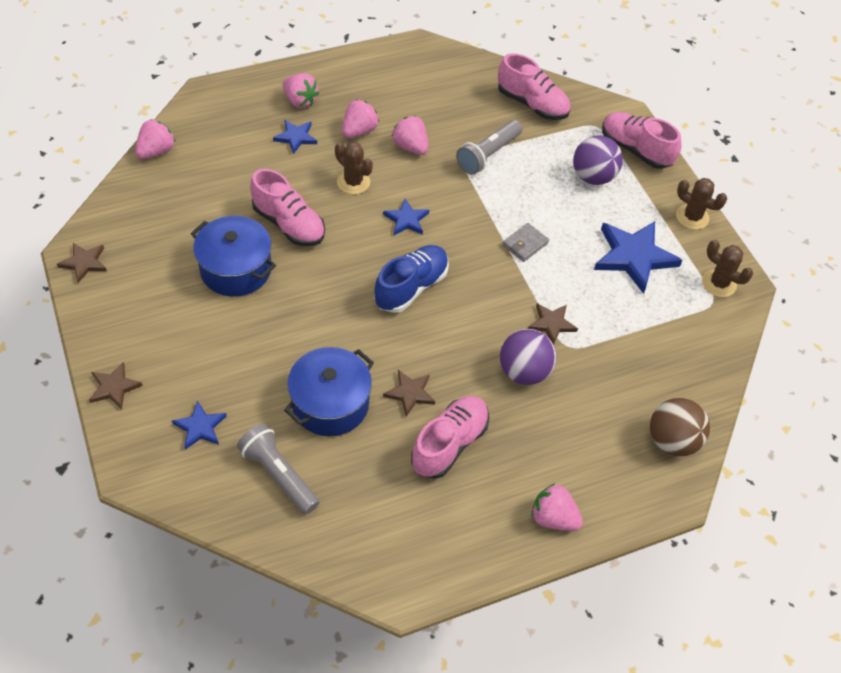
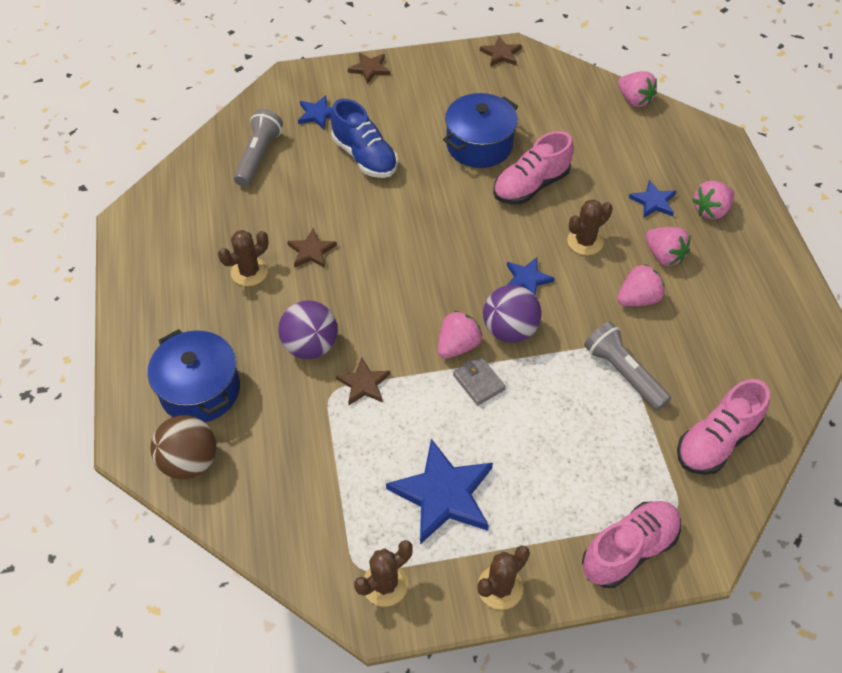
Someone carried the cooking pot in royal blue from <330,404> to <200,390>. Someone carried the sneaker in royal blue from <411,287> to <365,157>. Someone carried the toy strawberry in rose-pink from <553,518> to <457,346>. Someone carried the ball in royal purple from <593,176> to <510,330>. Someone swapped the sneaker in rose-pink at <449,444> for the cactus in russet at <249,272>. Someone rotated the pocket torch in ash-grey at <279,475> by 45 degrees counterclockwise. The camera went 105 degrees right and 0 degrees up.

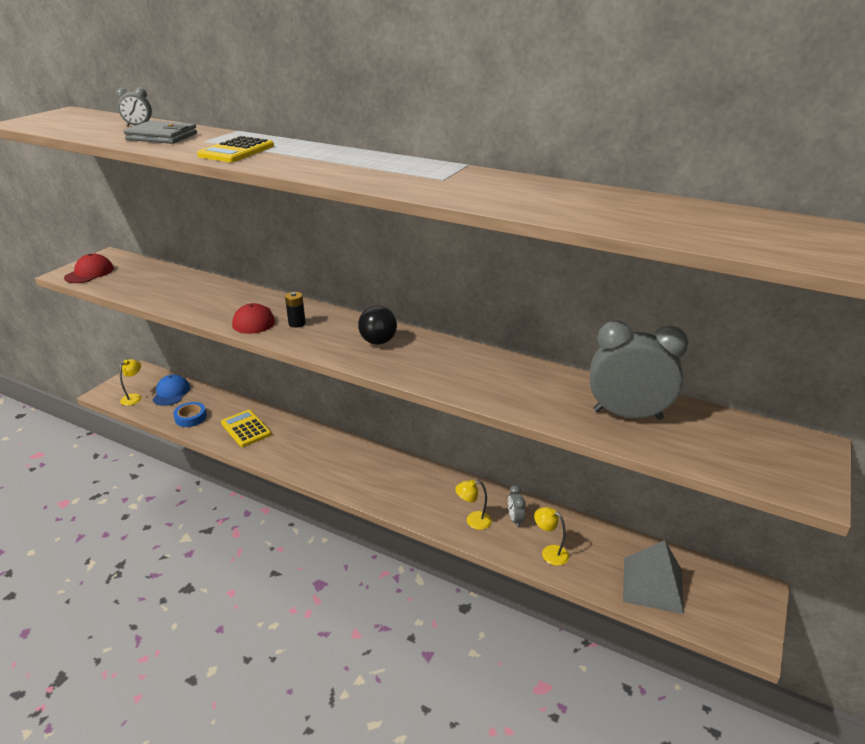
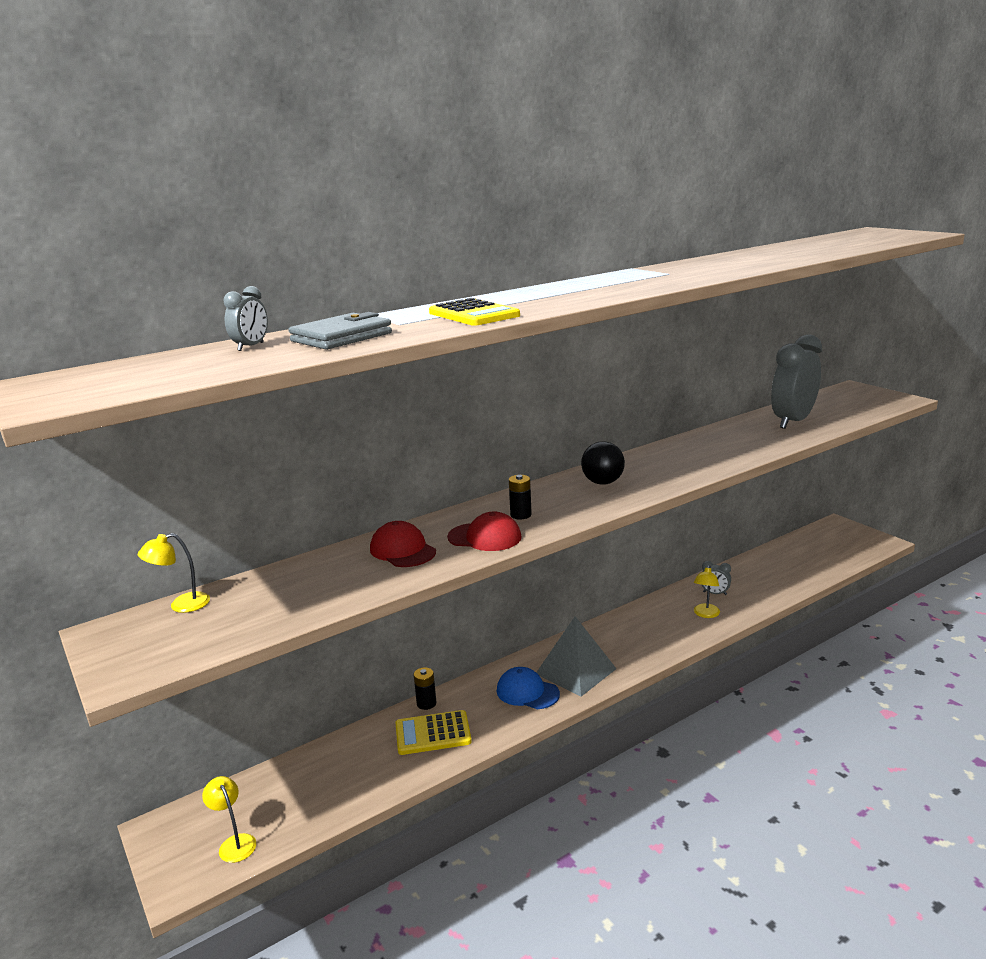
Someone took away the tape in royal blue at <191,417>. Someone put down the AA battery in black at <426,703>. Someone carried the peaked cap in red from <89,273> to <402,550>. Someone carried the peaked cap in royal blue from <171,393> to <527,692>. Someone carried the reading lamp in yellow from <549,552> to <181,605>. Someone carried the pyramid shape in ash-grey from <652,584> to <575,671>. The camera went 60 degrees left and 10 degrees down.

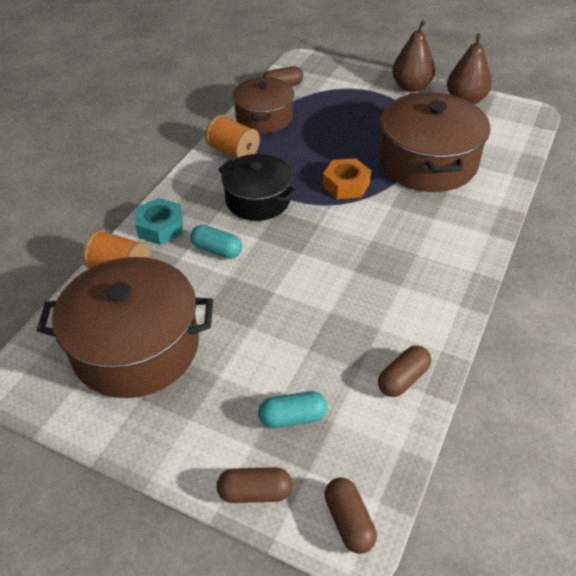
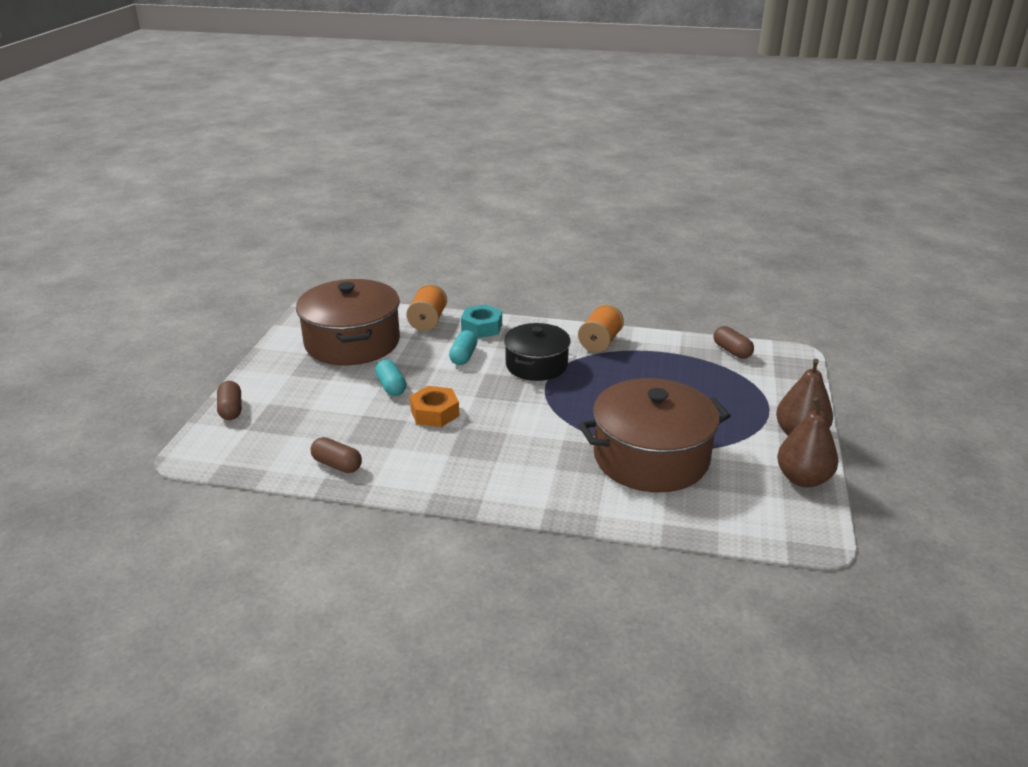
Someone took away the cooking pot in russet at <264,117>. Someone took away the pill in russet at <349,521>. Someone carried the pill in aqua from <293,417> to <391,386>. Someone carried the hexagon nut in orange-coloured from <346,185> to <434,413>. The camera went 75 degrees right and 15 degrees down.

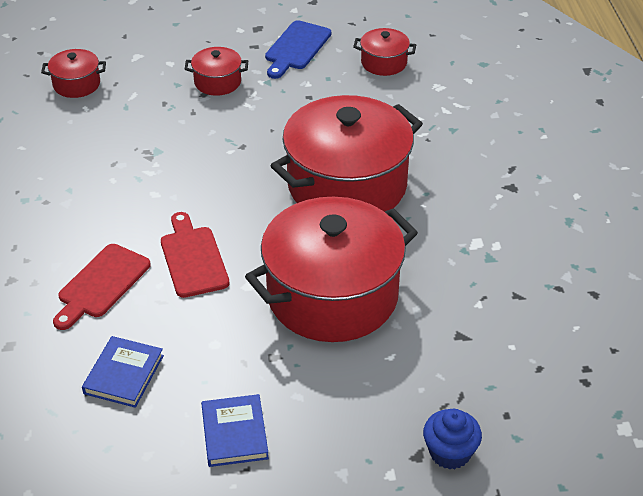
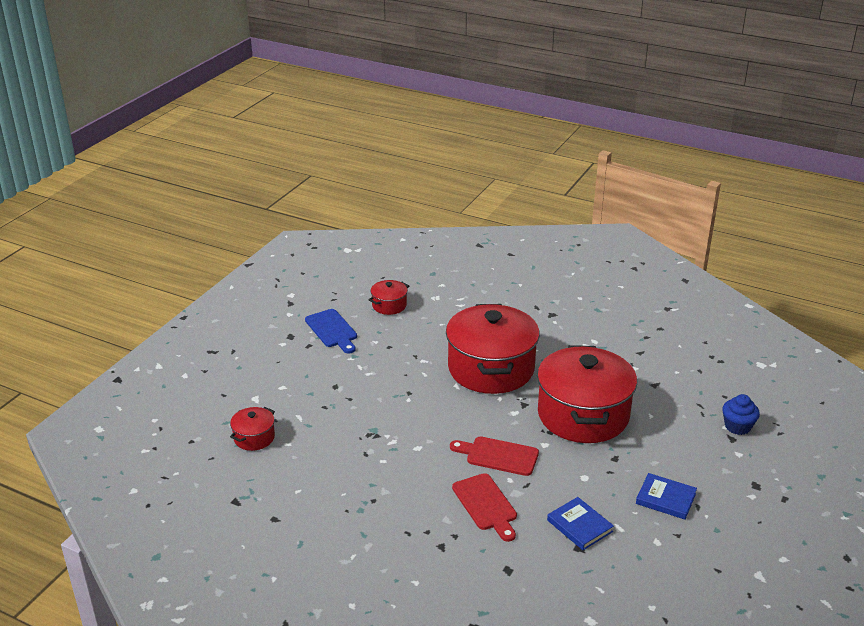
Someone took away the cooking pot in red at <217,82>. The camera went 55 degrees left and 10 degrees down.

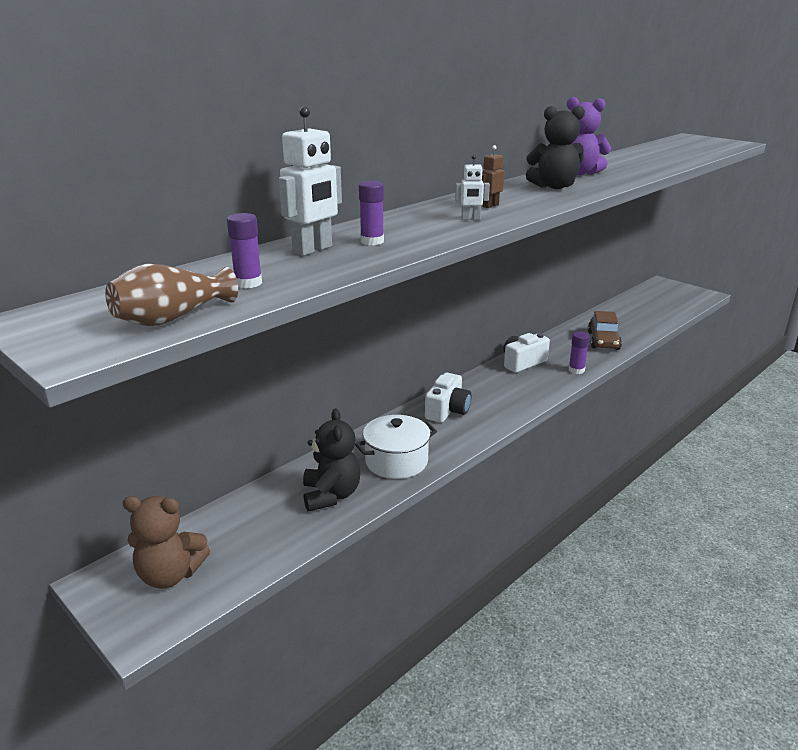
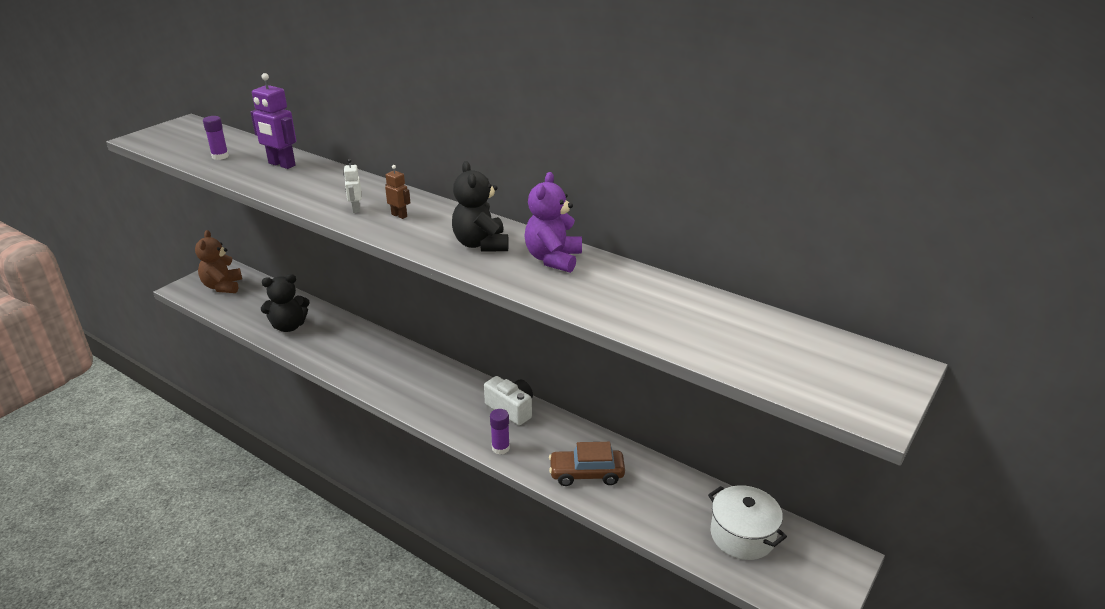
Someone took away the flower vase in russet at <172,318>. Someone took away the stick of glue in royal purple at <372,241>. Someone took away the compact camera in snow-white at <447,410>. Someone carried the cooking pot in snow-white from <396,461> to <742,535>. Someone repainted the robot figure in snow-white at <313,249>, which became the robot figure in royal purple at <281,164>. The camera went 80 degrees right and 5 degrees up.

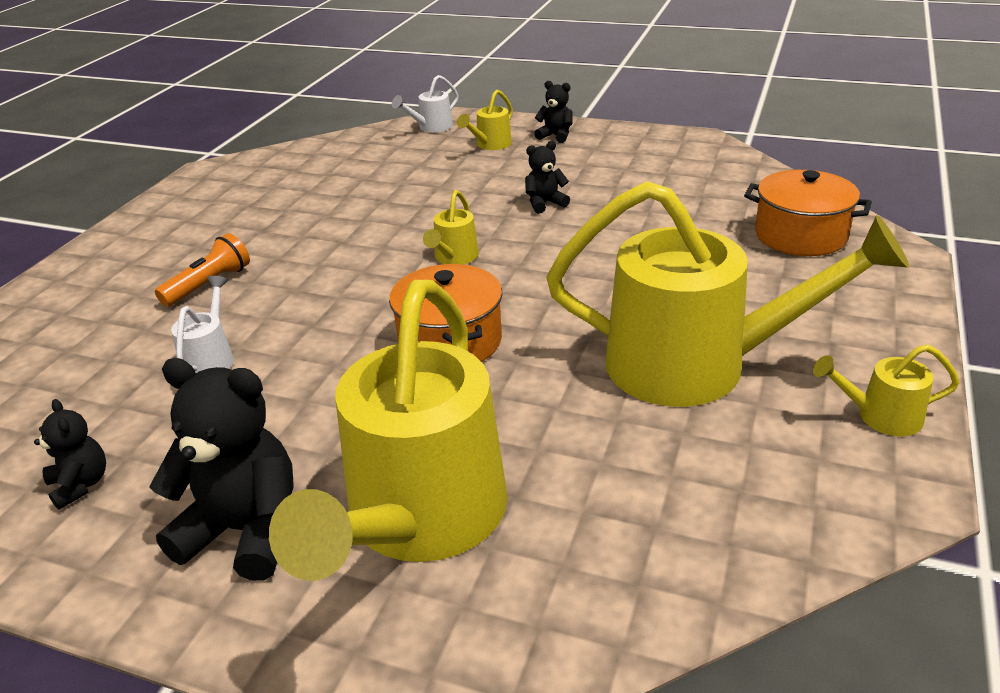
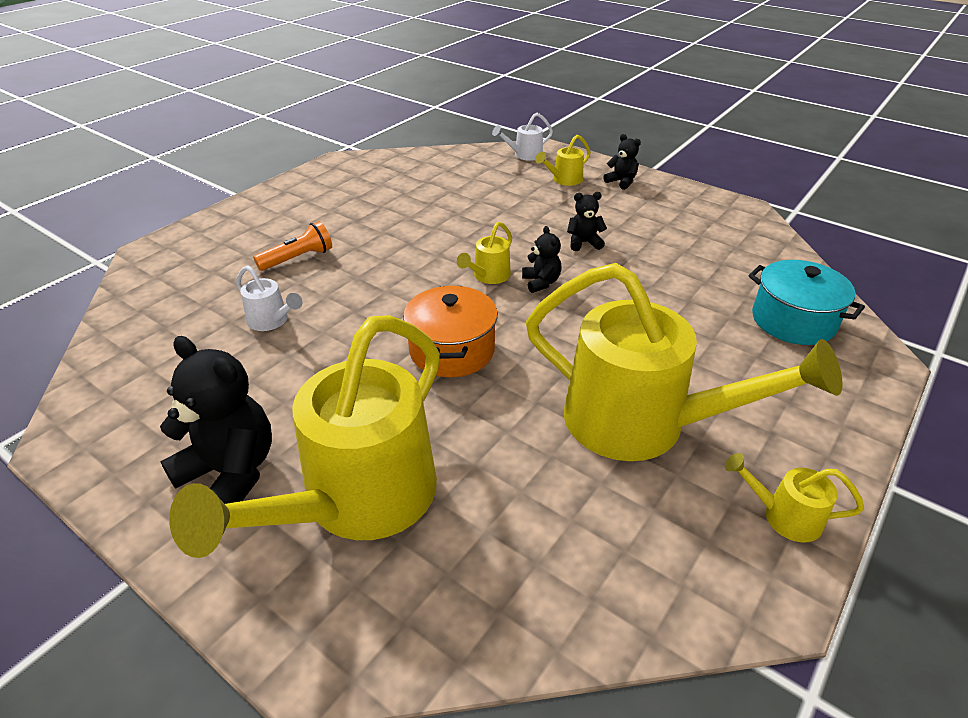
Someone carried the stuffed bear in black from <80,485> to <541,282>. Someone repainted the cooking pot in orange-coloured at <800,235>, which became the cooking pot in aqua at <793,321>. Someone rotated the sprinkling can in snow-white at <211,358> by 105 degrees clockwise. The camera went 15 degrees right and 5 degrees up.

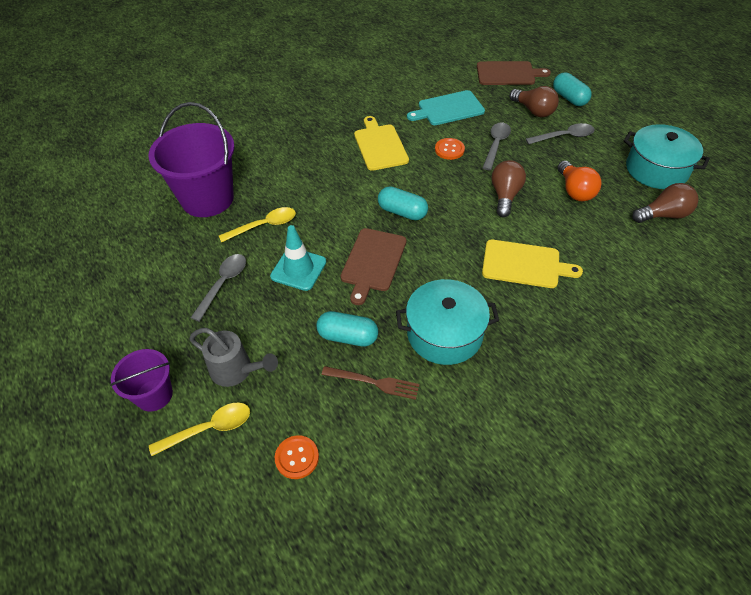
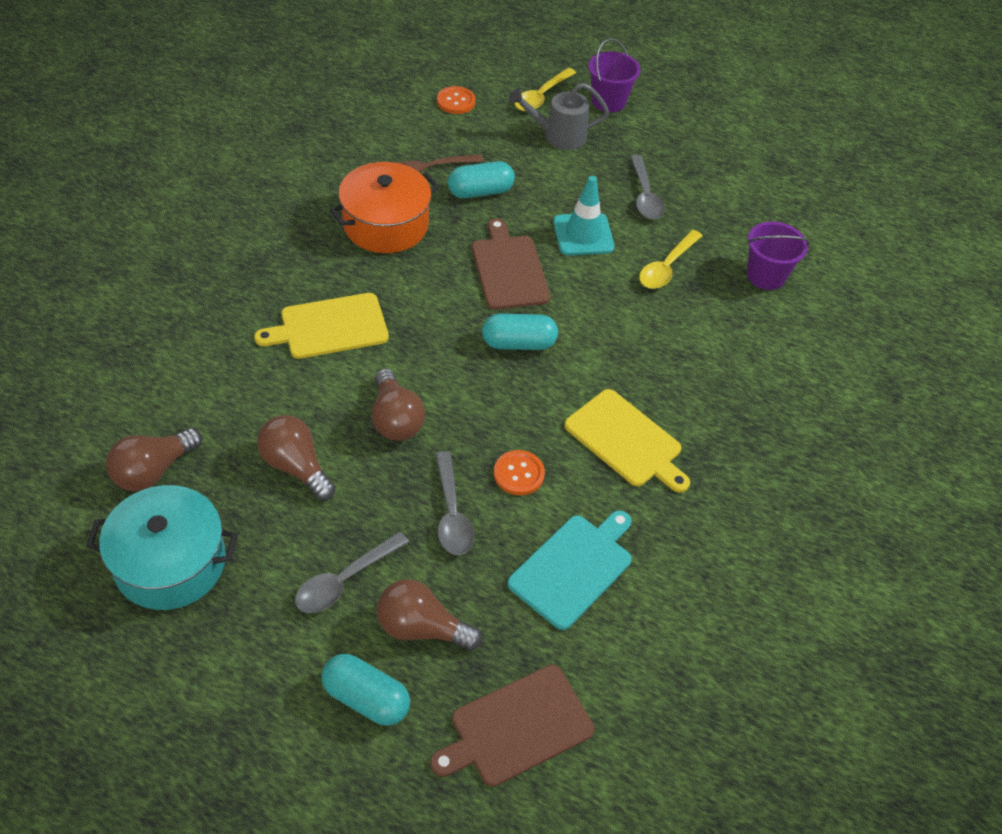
Someone repainted the cooking pot in aqua at <444,333>, which became the cooking pot in orange-coloured at <385,224>. Someone repainted the light bulb in orange-coloured at <574,190>, which became the light bulb in russet at <296,466>. Someone scaled the bucket in royal purple at <207,198> by 0.54. The camera went 145 degrees right and 0 degrees up.

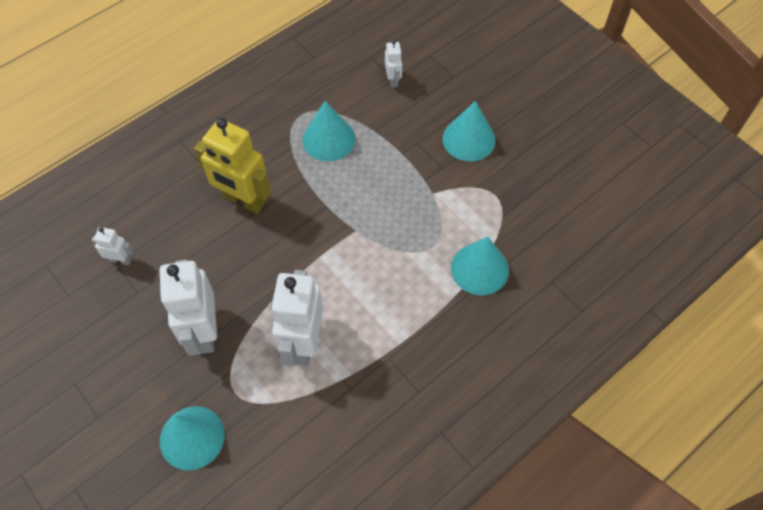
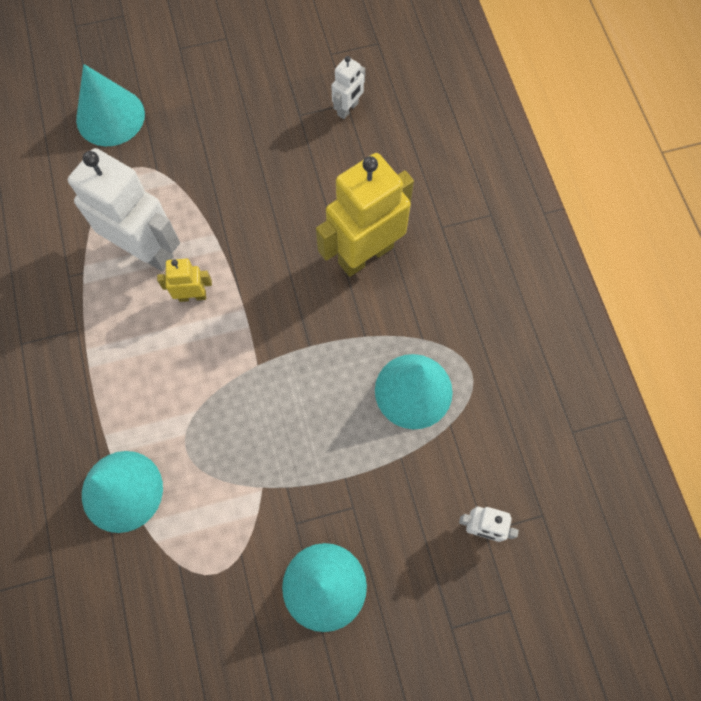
Someone took away the robot figure in snow-white at <203,332>. Someone put down the robot figure in yellow at <192,296>. The camera went 115 degrees right and 10 degrees up.

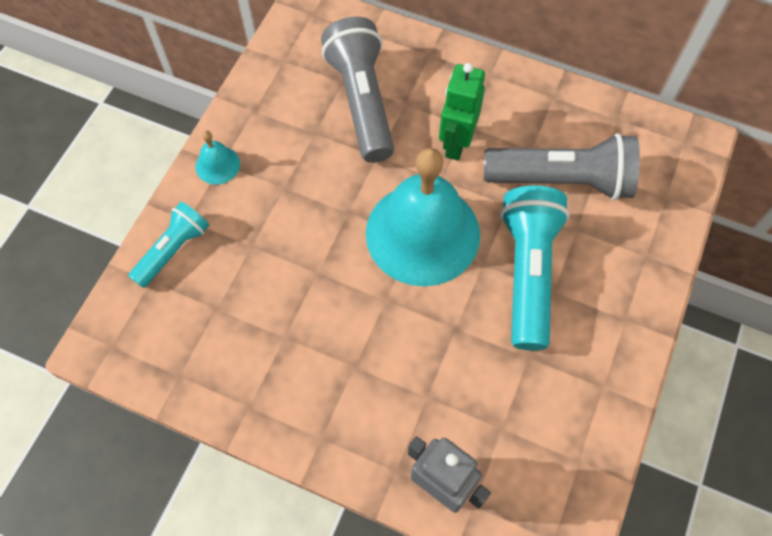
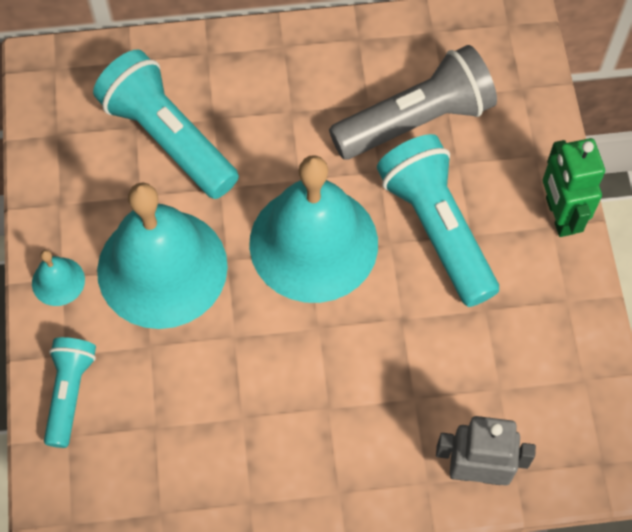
Someone put down the bell in aqua at <162,268>. Someone carried the robot figure in leaf-green from <456,143> to <559,215>. Someone repainted the pocket torch in ash-grey at <362,101>, which became the pocket torch in aqua at <168,138>. The camera went 30 degrees left and 0 degrees up.

